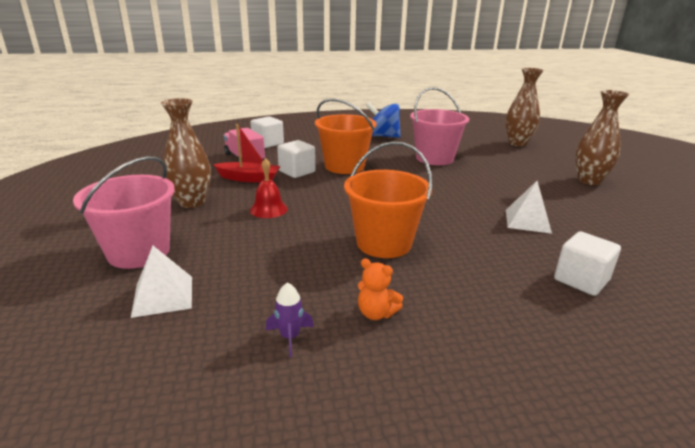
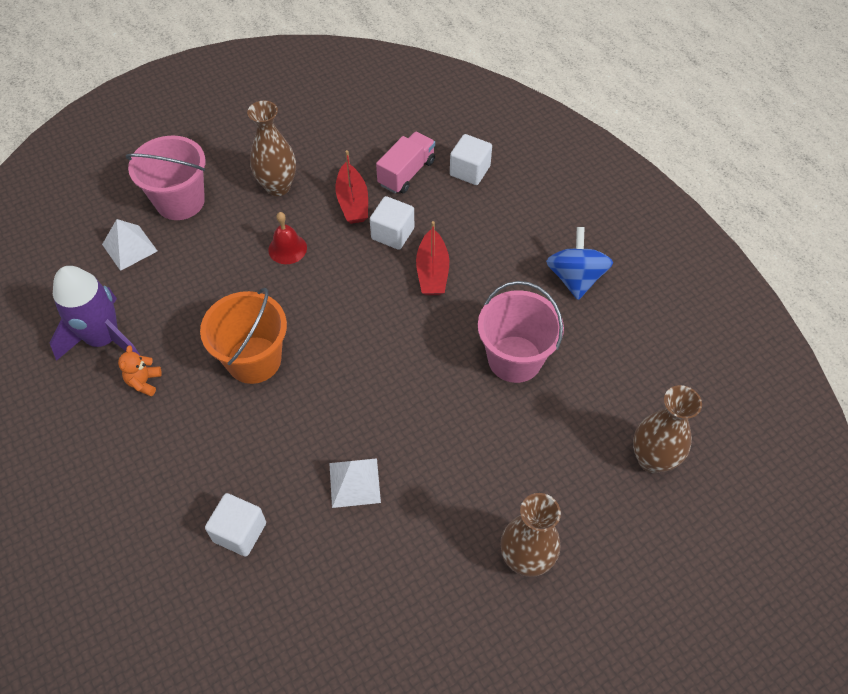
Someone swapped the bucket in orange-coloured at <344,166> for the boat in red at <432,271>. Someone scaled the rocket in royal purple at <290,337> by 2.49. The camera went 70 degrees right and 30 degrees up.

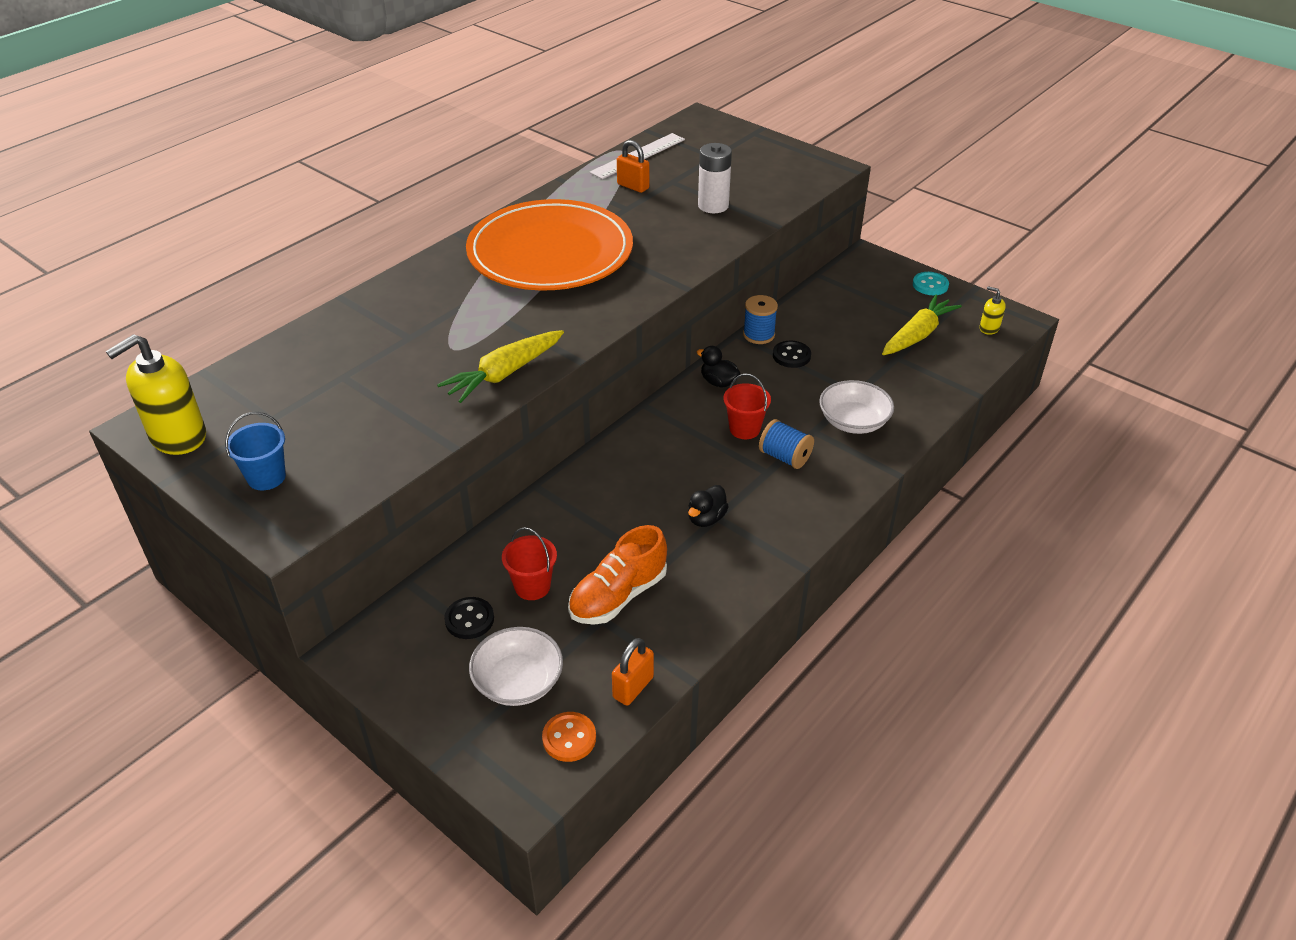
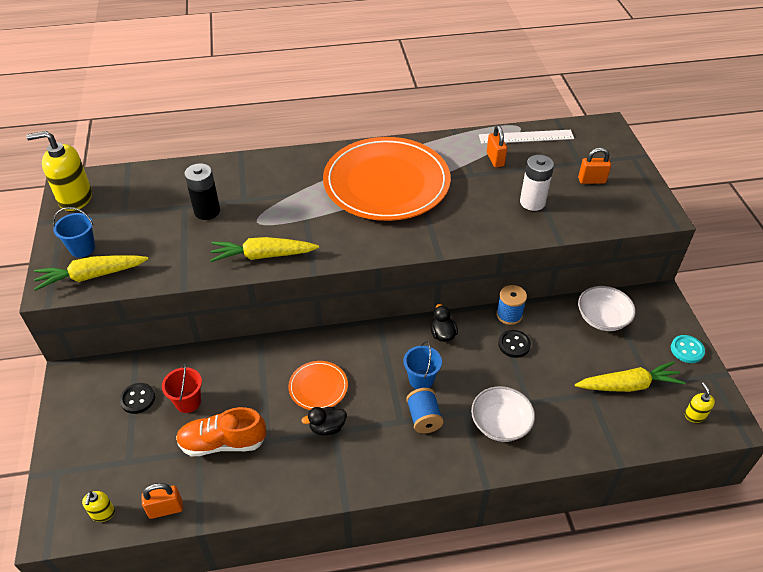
Someone put down the carrot in yellow at <91,276>. Someone put down the AA battery in black at <207,211>. Someone put down the flat dish in orange-coloured at <318,387>. Someone put down the small lock in orange-coloured at <591,180>. Someone carried the serving bowl in snow-white from <518,682> to <602,318>. Someone swapped the sewing button in orange-coloured at <569,738> for the soap dispenser in yellow at <103,513>. Someone repainted the bucket in red at <744,429>, which became the bucket in royal blue at <421,380>. The camera went 40 degrees right and 5 degrees up.

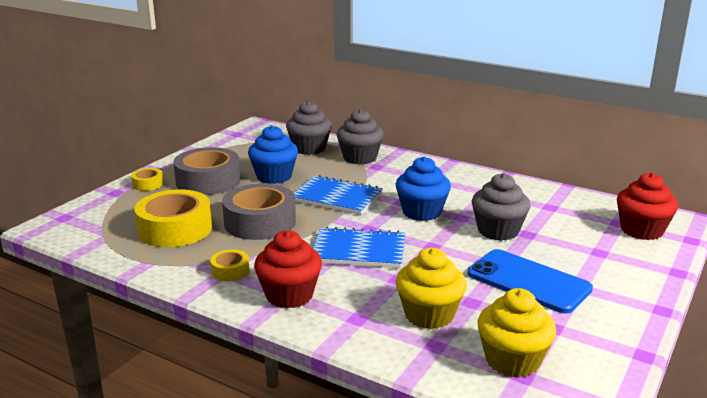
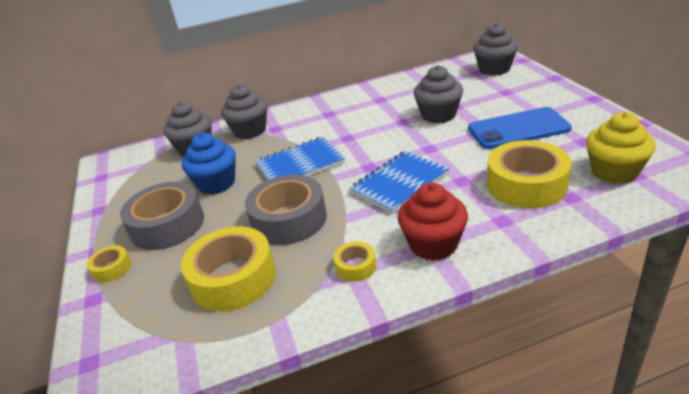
Someone took away the fairy cake in royal blue at <421,212>. Someone swapped the fairy cake in yellow at <429,315> for the tape in yellow at <526,184>. Someone repainted the fairy cake in red at <641,230>, which became the fairy cake in ash-grey at <494,69>. The camera went 45 degrees left and 10 degrees up.

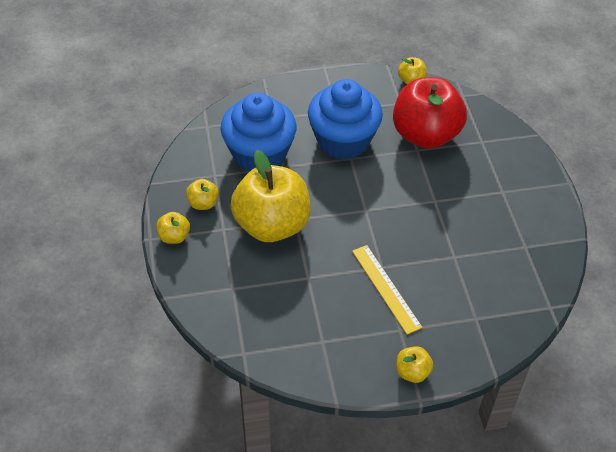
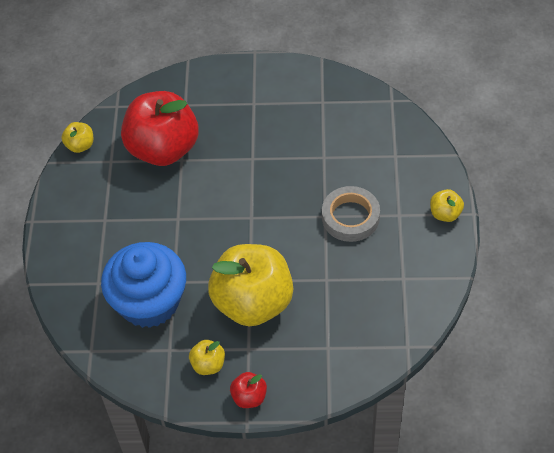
Someone took away the fairy cake in royal blue at <343,140>. Someone swapped the straightedge in yellow at <386,288> for the tape in ash-grey at <350,217>. Someone repainted the apple fruit in yellow at <174,237>, which became the apple fruit in red at <249,397>. The camera went 75 degrees left and 5 degrees up.

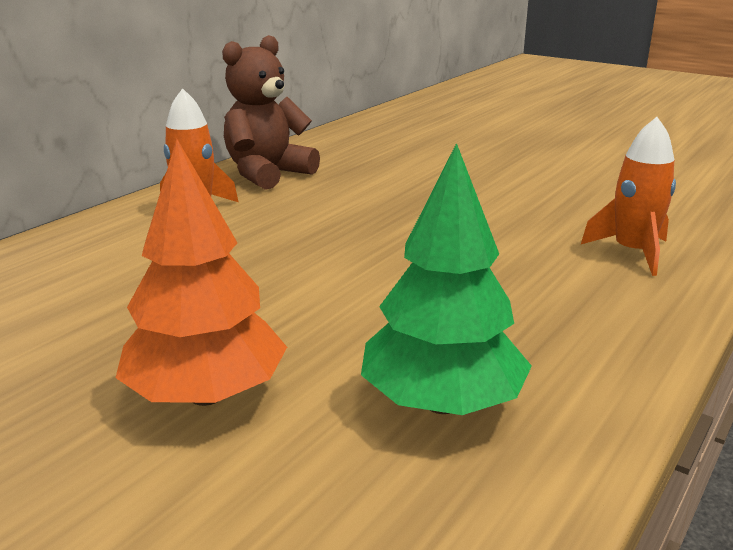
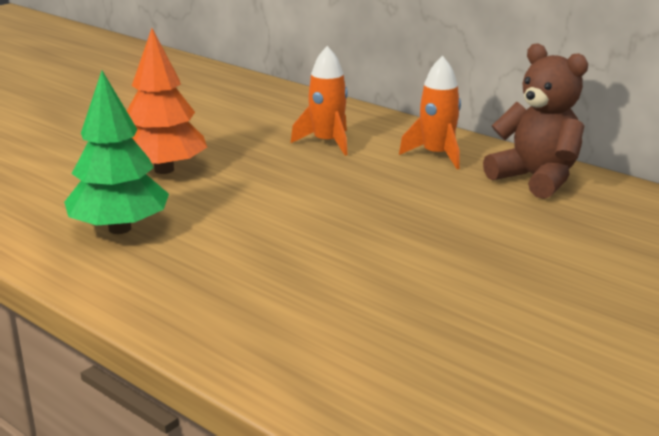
Someone carried the rocket in orange-coloured from <632,252> to <327,142>. The camera went 95 degrees right and 0 degrees up.

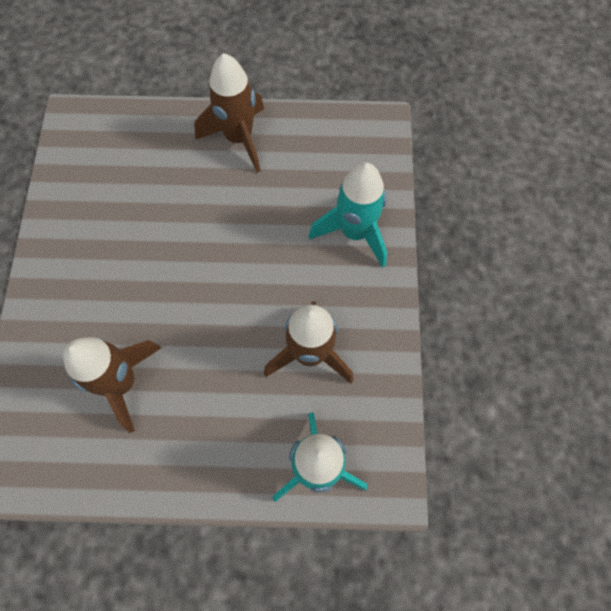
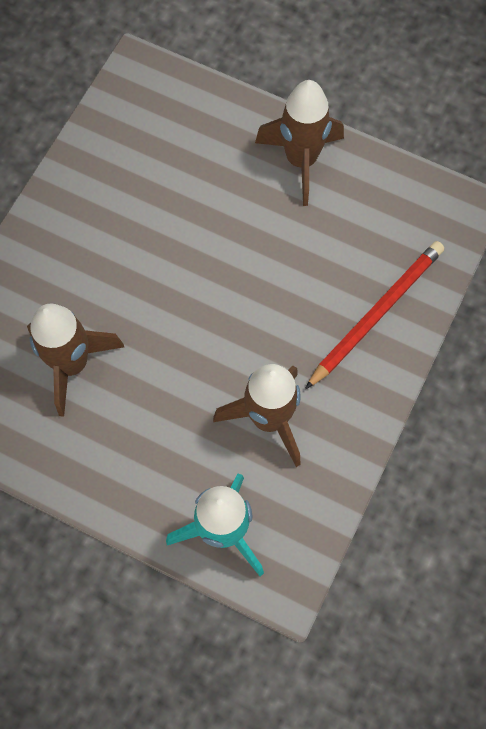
Someone swapped the rocket in aqua at <354,232> for the wooden pencil in red at <376,314>. The camera went 25 degrees right and 0 degrees up.

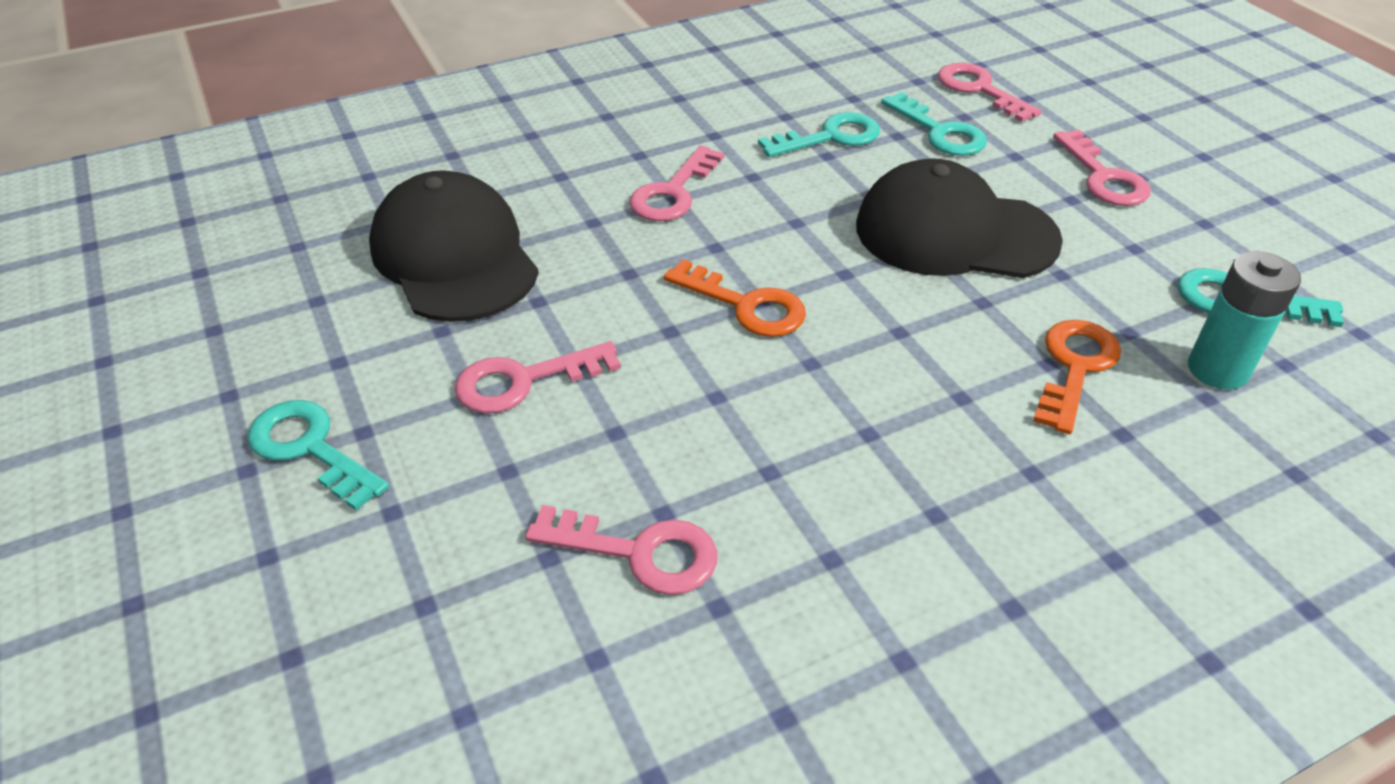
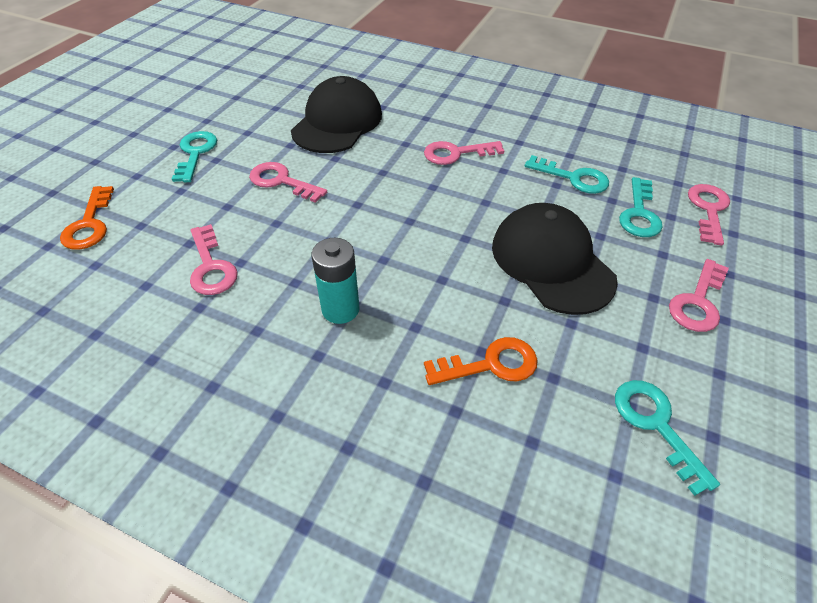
Someone carried the key in orange-coloured from <745,305> to <89,224>. Someone carried the AA battery in aqua from <1217,369> to <340,309>. The camera went 50 degrees right and 5 degrees up.

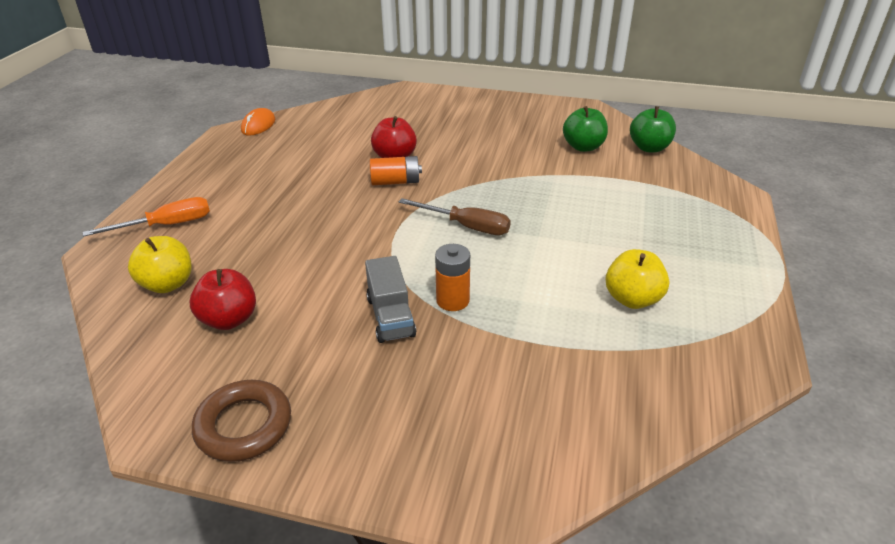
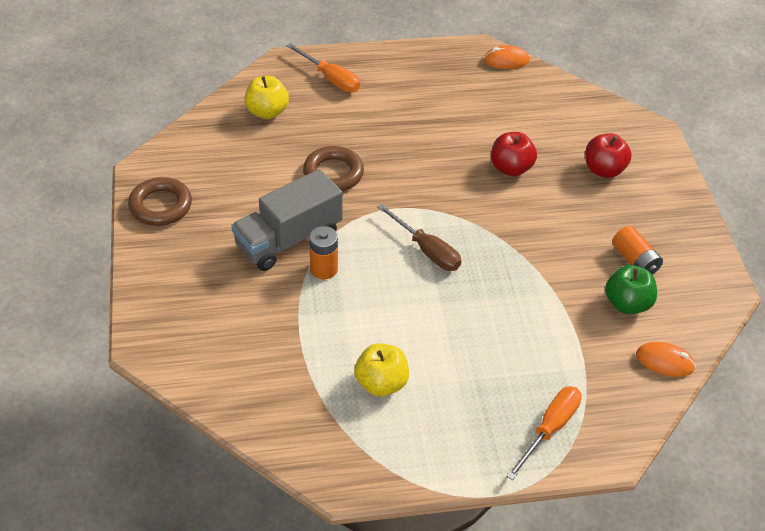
Someone put down the ring in russet at <333,173>. Someone put down the flat screwdriver in orange-coloured at <550,429>. Someone carried the apple fruit in red from <229,319> to <603,170>. Someone carried the AA battery in orange-coloured from <395,182> to <634,261>. Someone swapped the apple fruit in leaf-green at <649,148> for the PC mouse in orange-coloured at <664,361>. Someone rotated the flat screwdriver in russet at <467,226> by 45 degrees counterclockwise. Someone scaled the truck in ash-grey at <390,316> by 1.58. The camera went 65 degrees right and 10 degrees up.

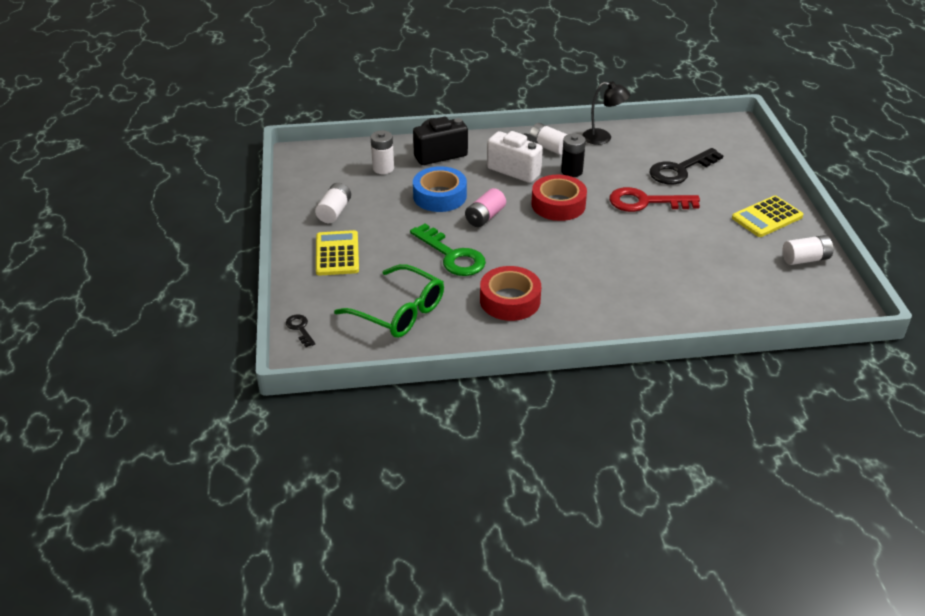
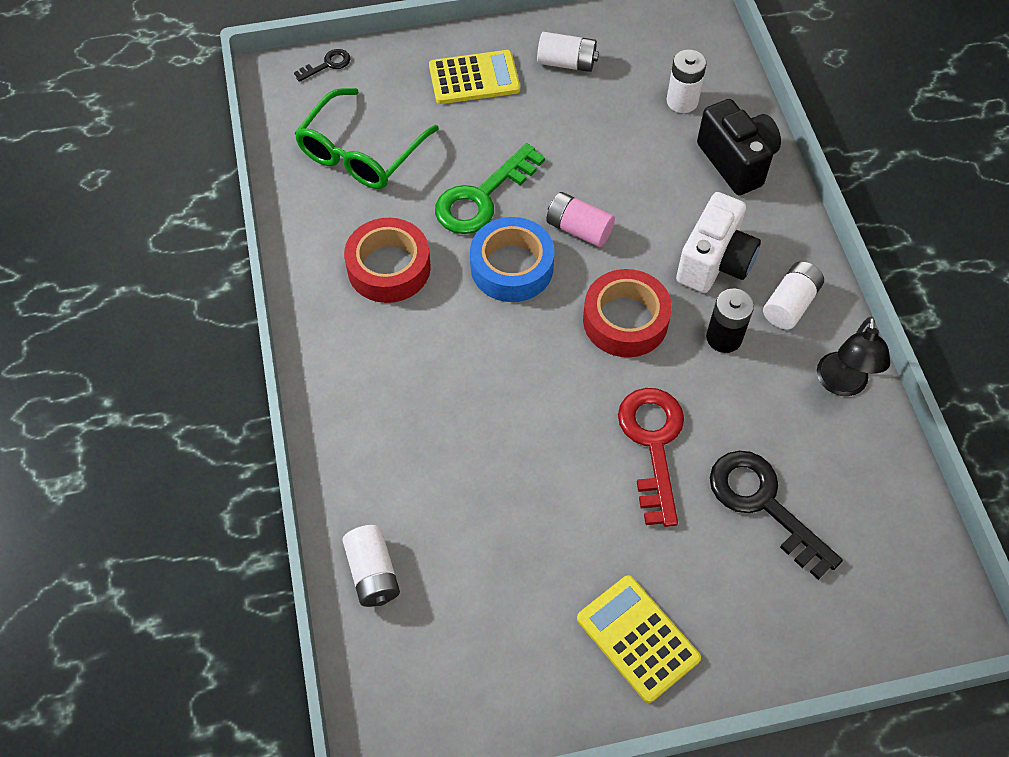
Someone carried the tape in royal blue from <439,196> to <512,267>. Someone carried the AA battery in snow-white from <805,259> to <373,573>. The camera went 85 degrees right and 20 degrees up.

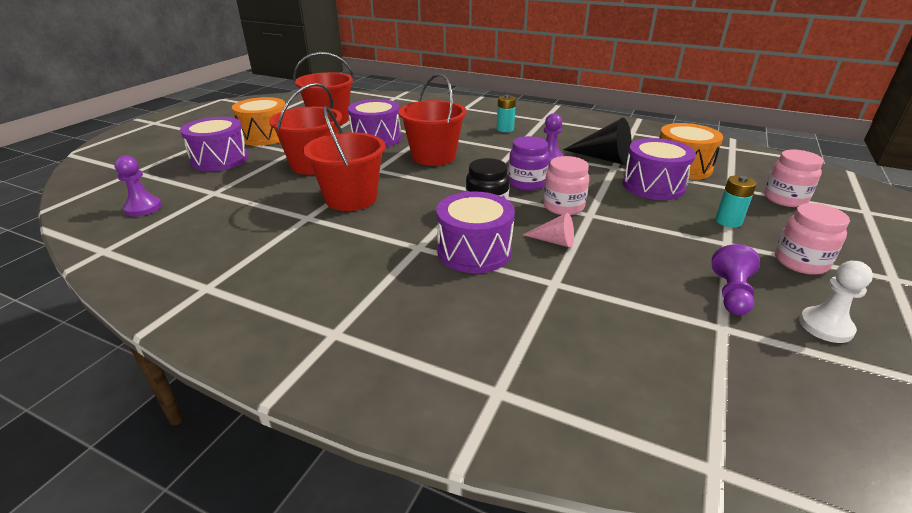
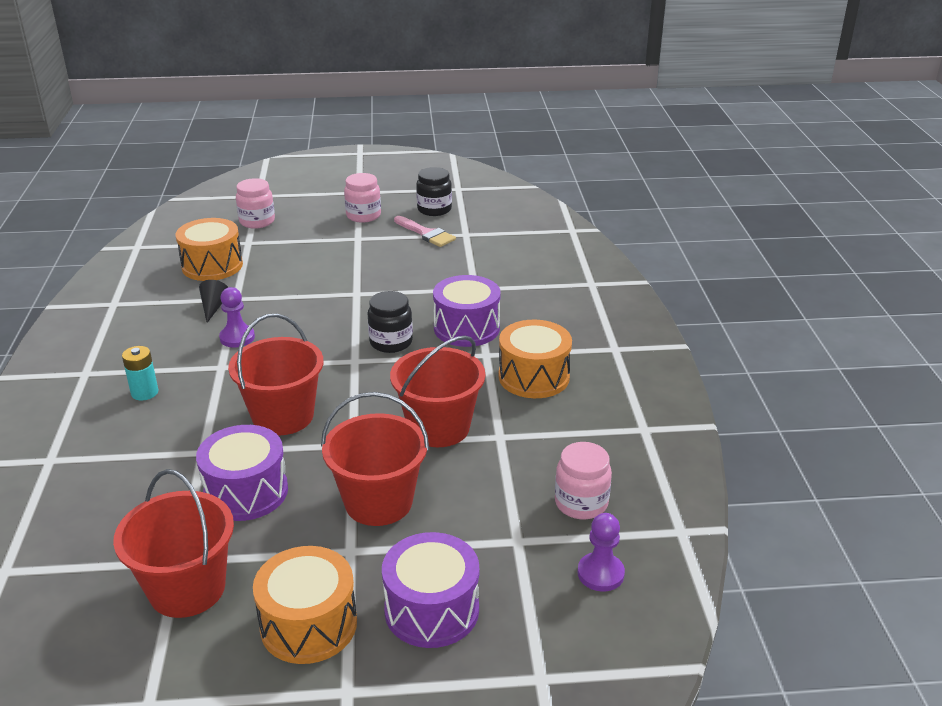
Someone took away the preserve jar in royal purple at <526,183>. Someone took away the cone shape in rose-pink at <554,241>. Someone took away the snare drum in royal purple at <653,186>. Someone took away the AA battery in aqua at <728,221>. Someone put down the snare drum in orange-coloured at <534,377>. Someone carried the preserve jar in rose-pink from <563,207> to <581,503>. Someone swapped the chess pawn in royal purple at <731,293> for the paint brush in rose-pink at <426,233>. Someone swapped the chess pawn in snow-white at <825,326> for the preserve jar in black at <434,209>. Someone scaled the cone shape in black at <604,158> by 0.57. The camera went 120 degrees left and 0 degrees up.

